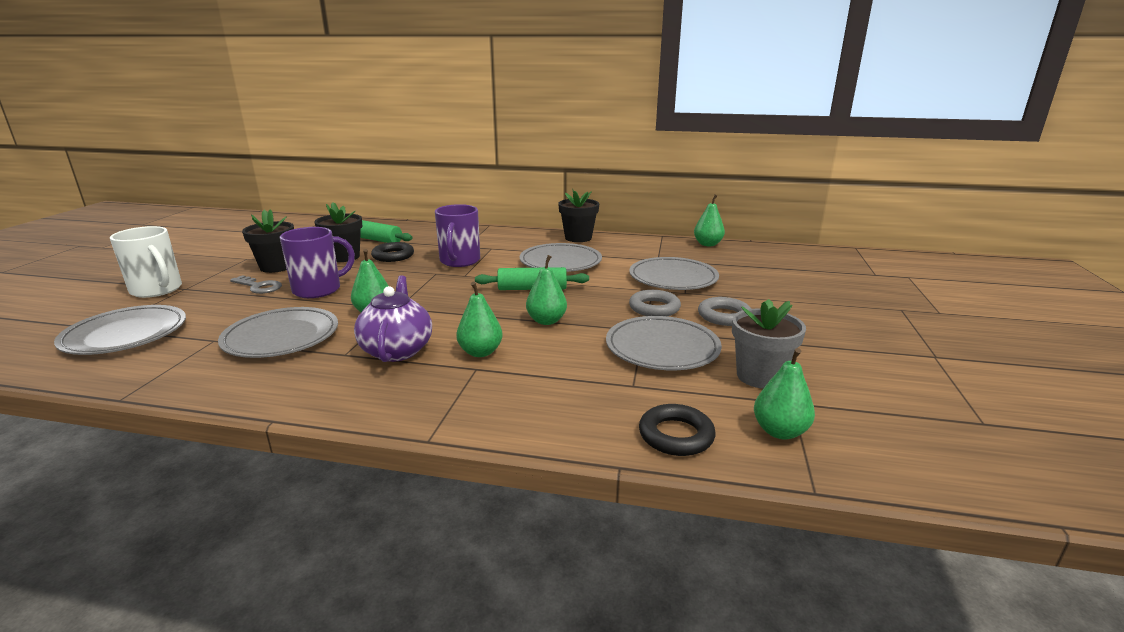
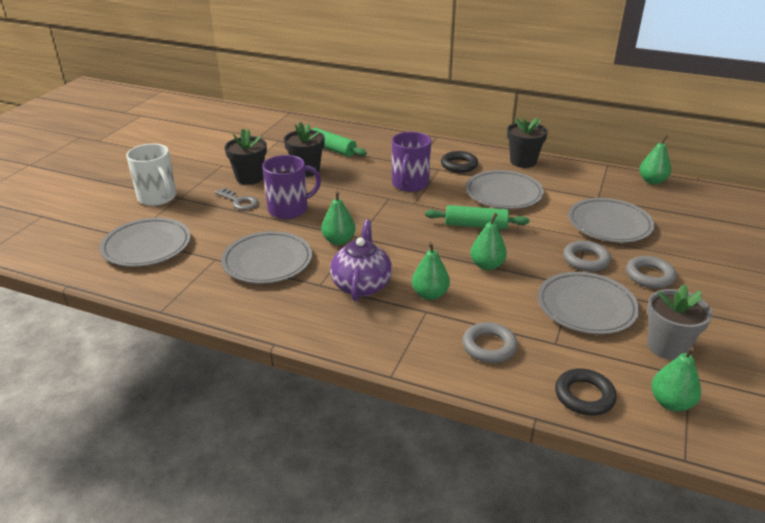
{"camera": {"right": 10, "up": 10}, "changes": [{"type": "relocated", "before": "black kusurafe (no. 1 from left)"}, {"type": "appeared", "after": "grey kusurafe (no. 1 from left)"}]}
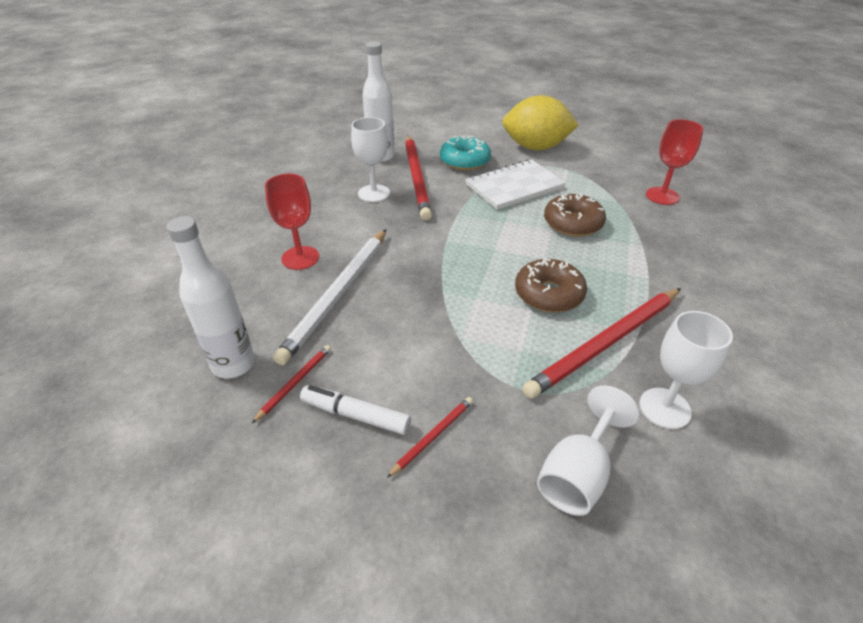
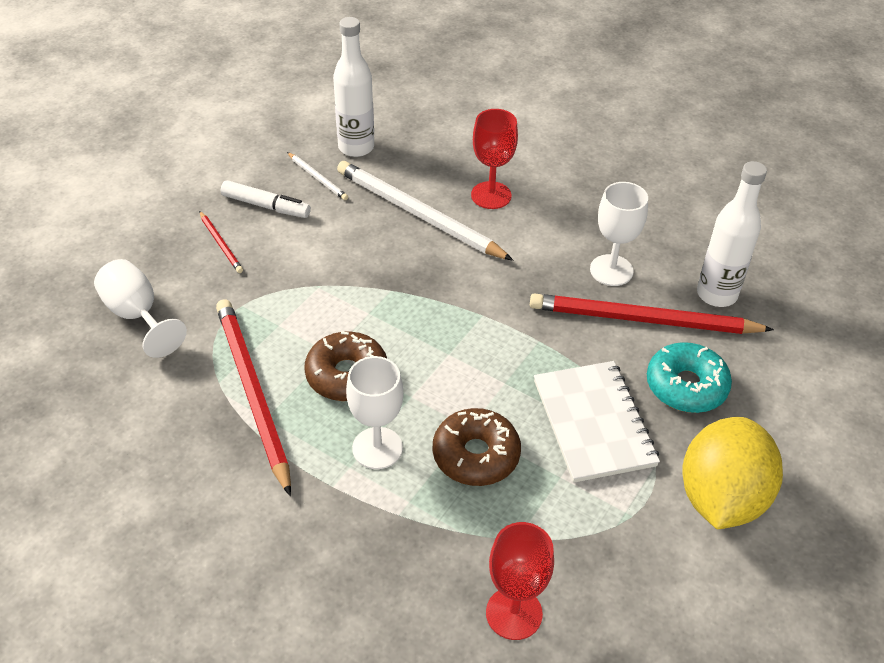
{"camera": {"right": 105, "up": 5}, "changes": [{"type": "relocated", "before": "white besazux (no. 3 from left in the first image)", "after": "white besazux (no. 2 from left)"}, {"type": "colour", "before": "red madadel (no. 1 from left)", "after": "white madadel (no. 1 from left)"}, {"type": "spun", "before": "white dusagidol", "turn": 75}]}
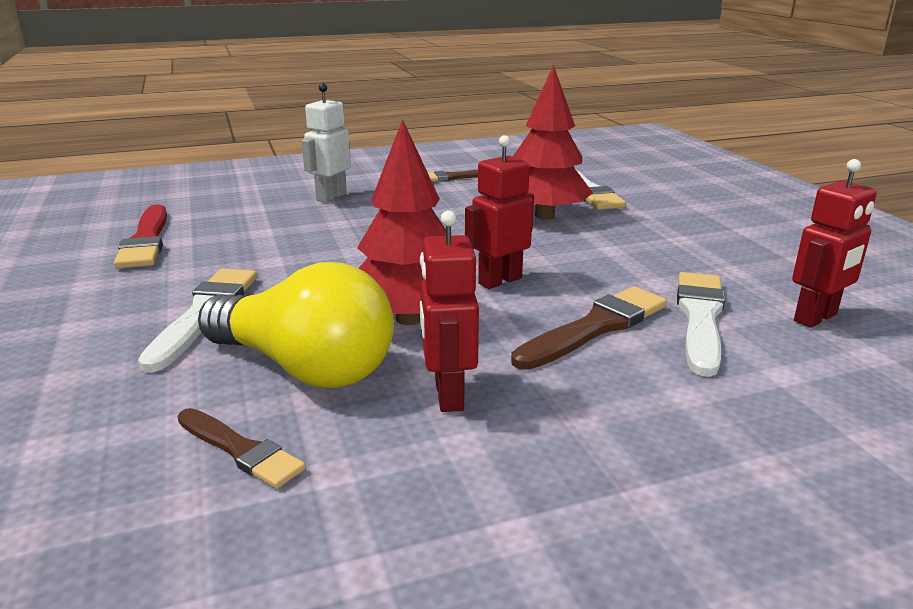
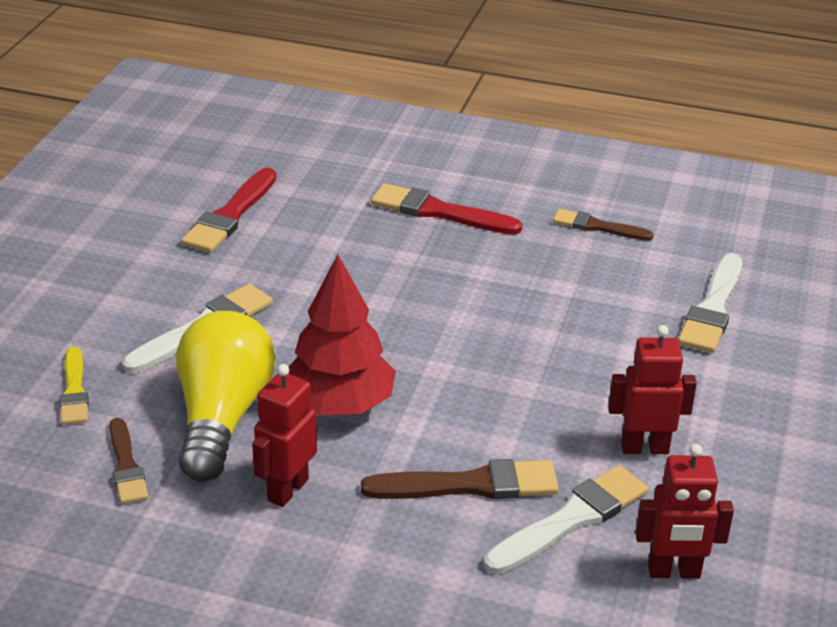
{"camera": {"right": 35, "up": 10}, "changes": [{"type": "missing", "before": "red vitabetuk (no. 2 from left)"}, {"type": "exchanged", "before": "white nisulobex", "after": "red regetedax (no. 2 from left)"}, {"type": "relocated", "before": "red nisulobex (no. 2 from left)"}, {"type": "spun", "before": "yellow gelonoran", "turn": -150}, {"type": "appeared", "after": "yellow regetedax"}]}
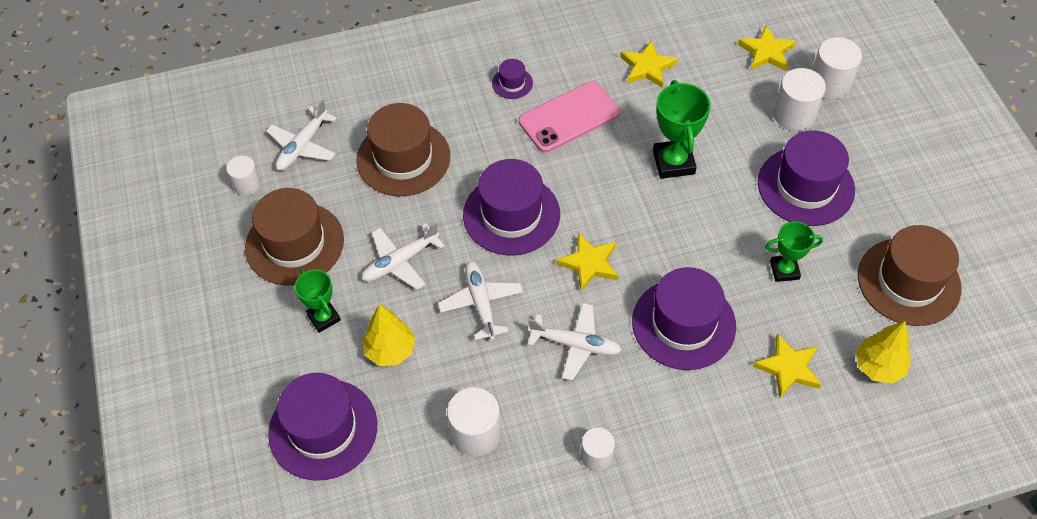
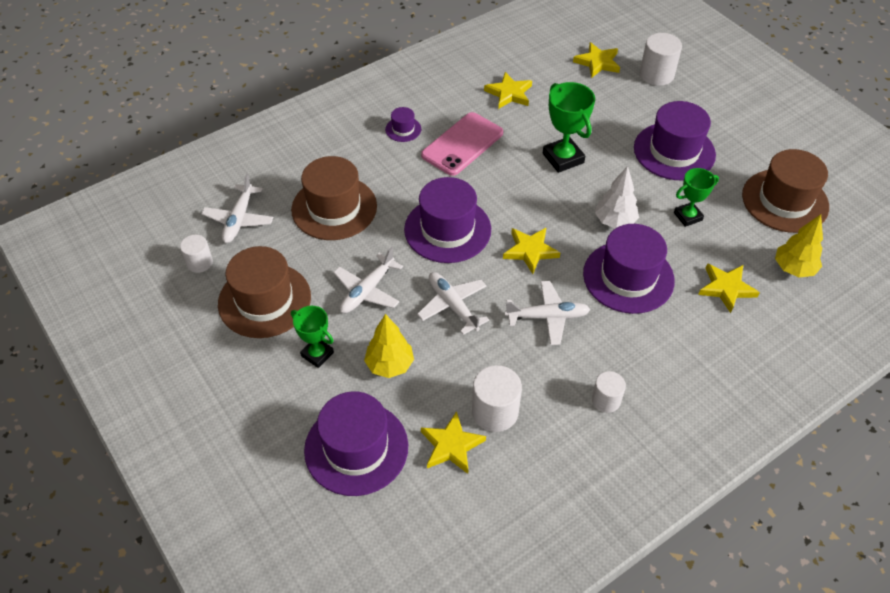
{"camera": {"right": -20, "up": -5}, "changes": [{"type": "missing", "before": "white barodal (no. 4 from left)"}, {"type": "appeared", "after": "white vitabetuk"}, {"type": "appeared", "after": "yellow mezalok (no. 1 from left)"}]}
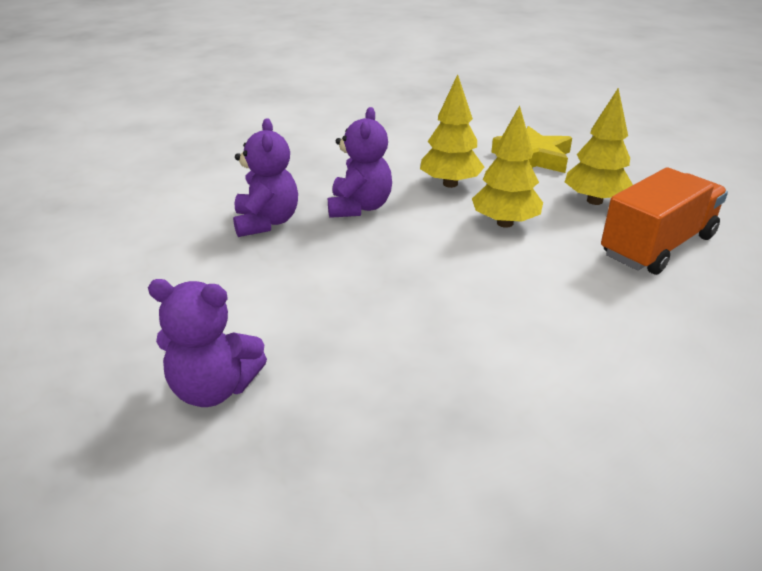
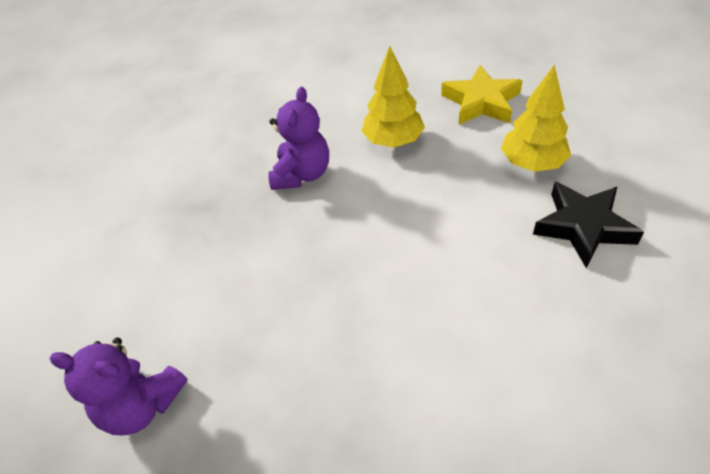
{"camera": {"right": 10, "up": 15}, "changes": [{"type": "missing", "before": "yellow vitabetuk (no. 2 from left)"}, {"type": "missing", "before": "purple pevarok (no. 2 from left)"}, {"type": "exchanged", "before": "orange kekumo", "after": "black mezalok"}]}
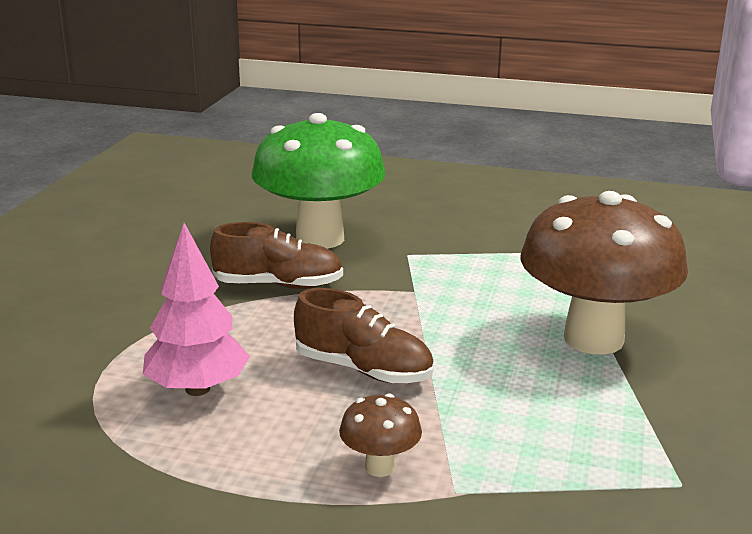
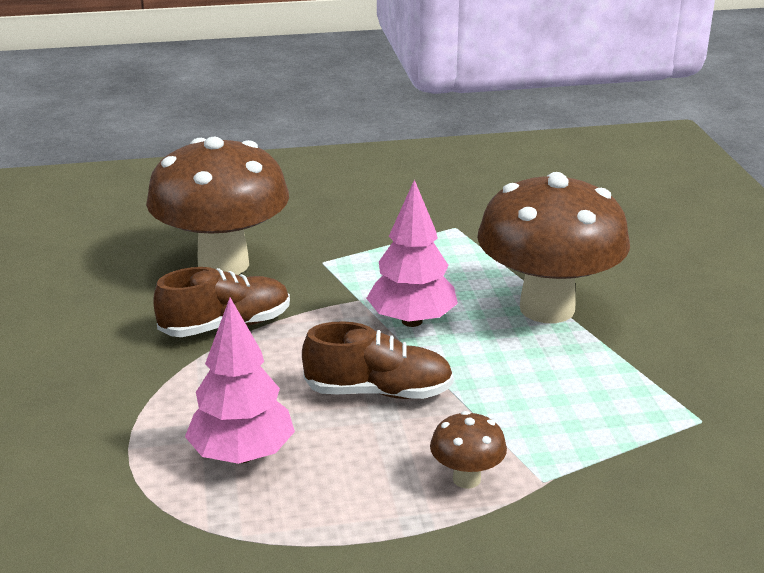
{"camera": {"right": -25, "up": 5}, "changes": [{"type": "colour", "before": "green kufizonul", "after": "brown kufizonul (no. 1 from left)"}, {"type": "appeared", "after": "pink vitabetuk (no. 2 from left)"}]}
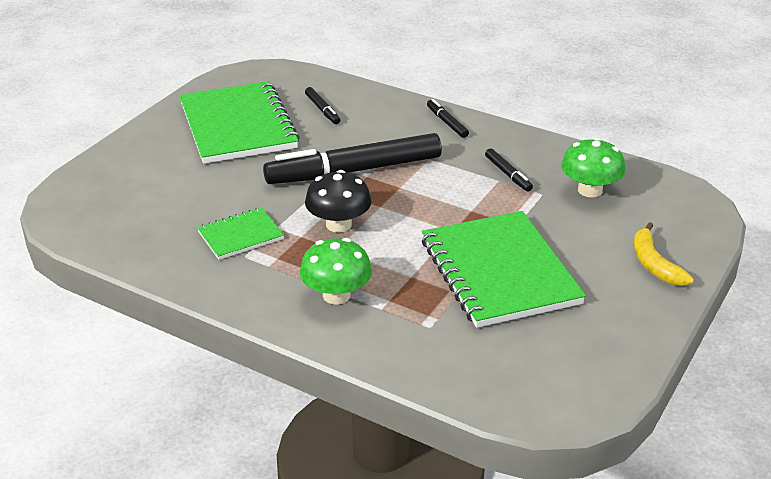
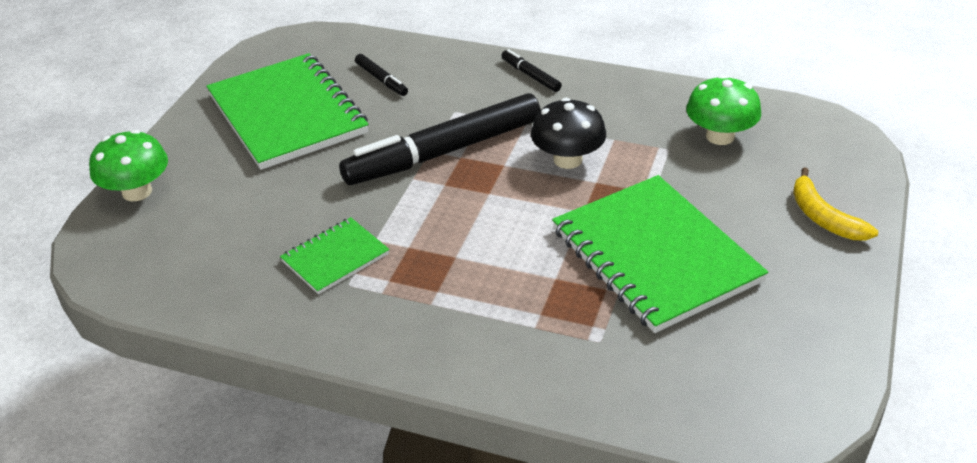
{"camera": {"right": -10, "up": 5}, "changes": [{"type": "missing", "before": "black dusagidol (no. 4 from left)"}, {"type": "relocated", "before": "black kufizonul"}, {"type": "relocated", "before": "green kufizonul (no. 1 from left)"}]}
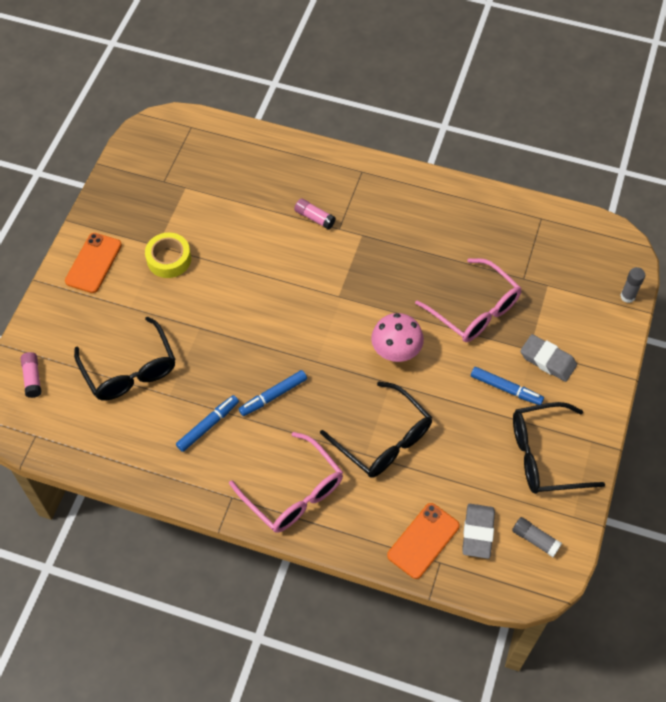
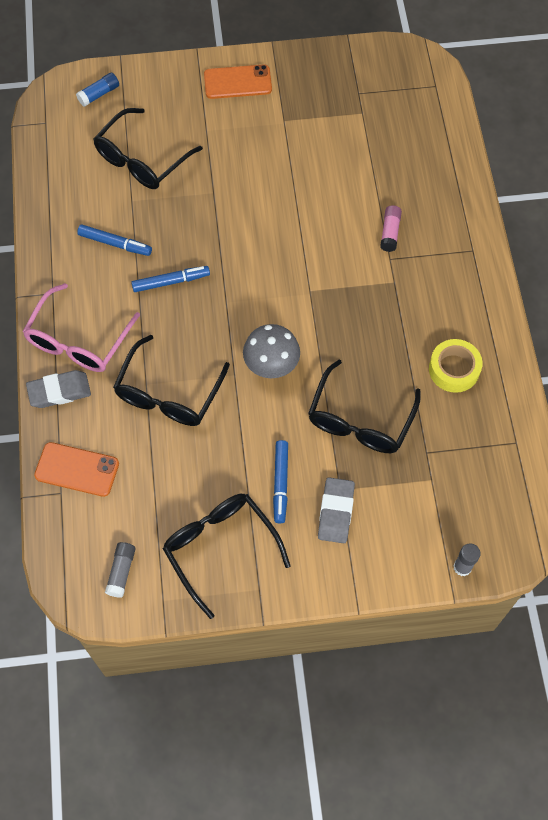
{"camera": {"right": 65, "up": 5}, "changes": [{"type": "relocated", "before": "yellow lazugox"}, {"type": "colour", "before": "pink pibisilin (no. 2 from left)", "after": "black pibisilin (no. 4 from left)"}, {"type": "colour", "before": "pink kufizonul", "after": "grey kufizonul"}, {"type": "colour", "before": "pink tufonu (no. 1 from left)", "after": "blue tufonu"}, {"type": "spun", "before": "blue dusagidol (no. 2 from left)", "turn": 135}, {"type": "relocated", "before": "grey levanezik (no. 1 from left)"}]}
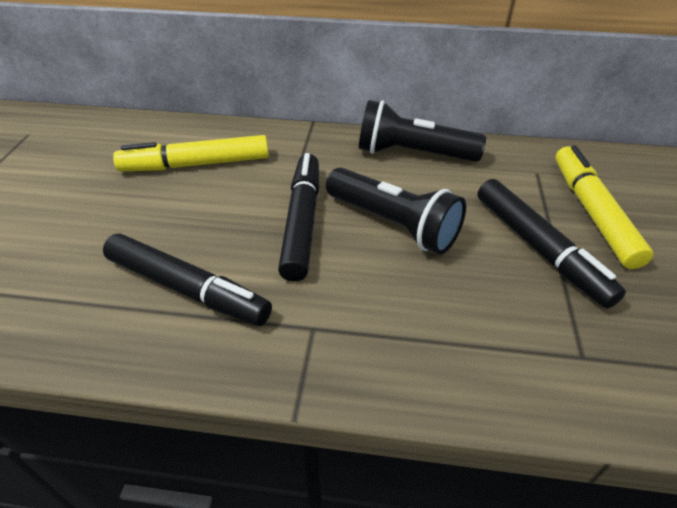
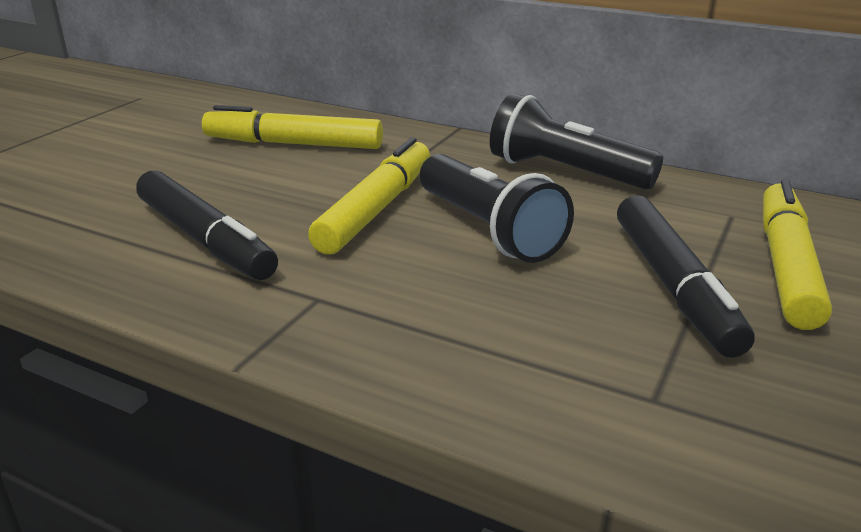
{"camera": {"right": 20, "up": -15}, "changes": [{"type": "colour", "before": "black dusagidol (no. 2 from left)", "after": "yellow dusagidol (no. 2 from left)"}]}
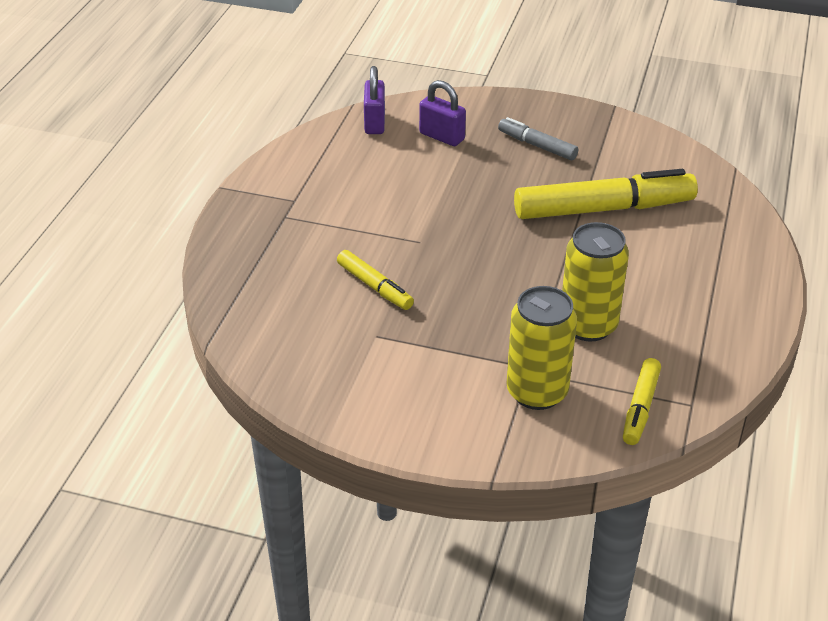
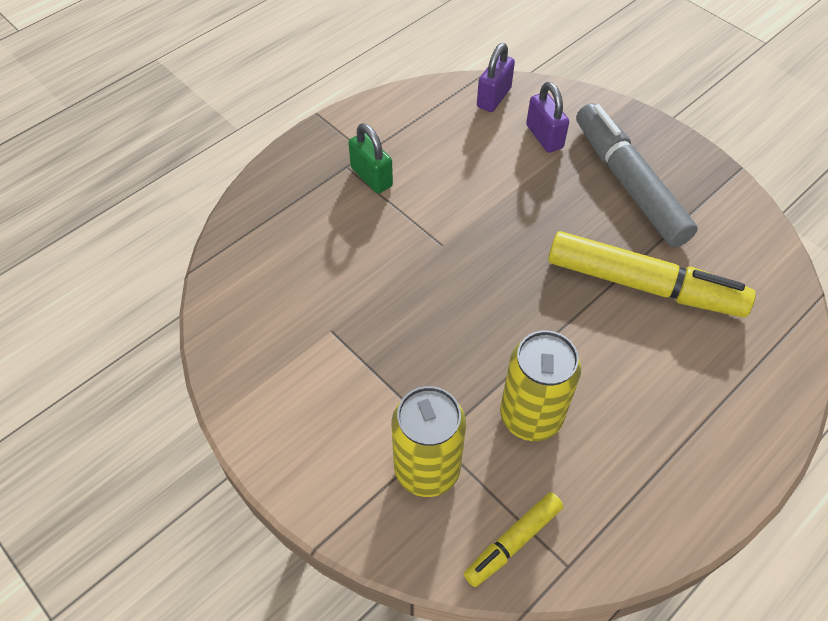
{"camera": {"right": 30, "up": 15}, "changes": [{"type": "size", "before": "grey dusagidol", "scale": 1.95}, {"type": "missing", "before": "yellow dusagidol (no. 1 from left)"}, {"type": "appeared", "after": "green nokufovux"}]}
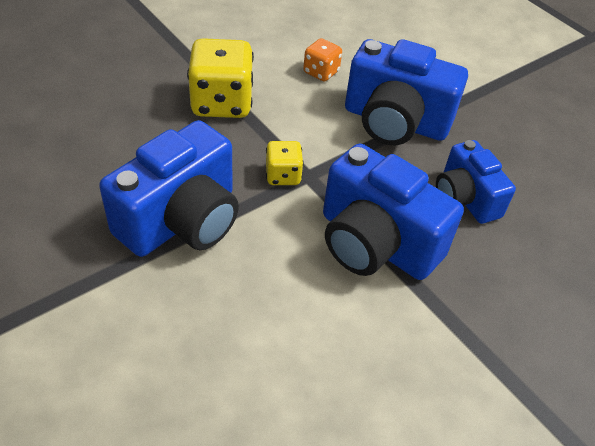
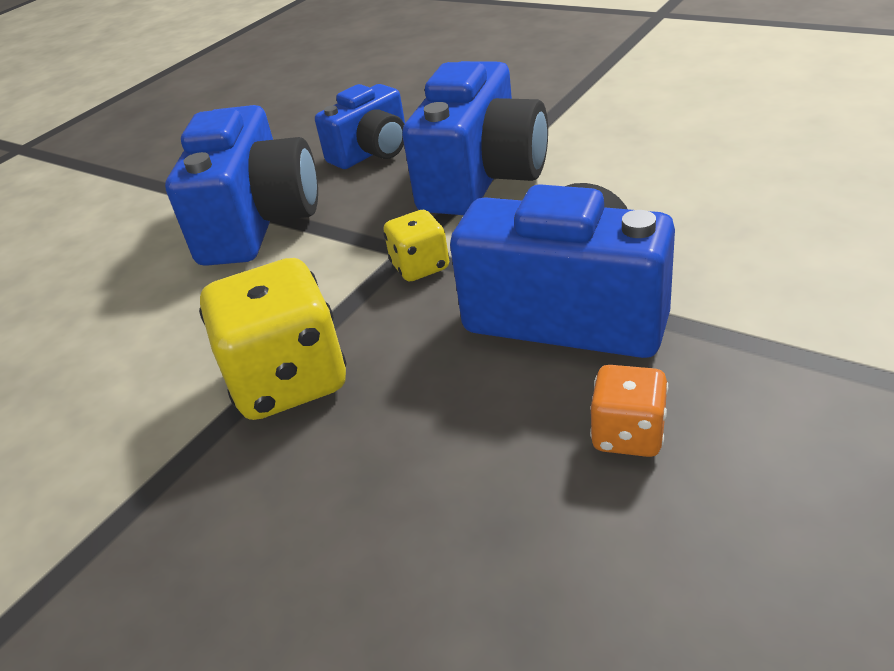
{"camera": {"right": -100, "up": -10}, "changes": [{"type": "relocated", "before": "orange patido"}]}
